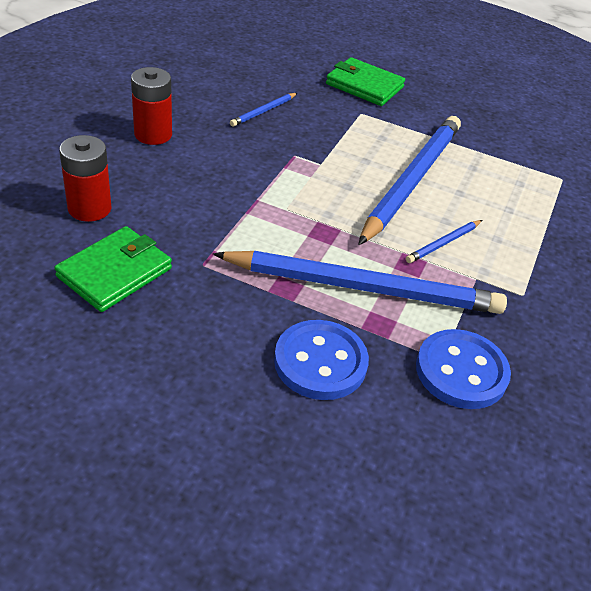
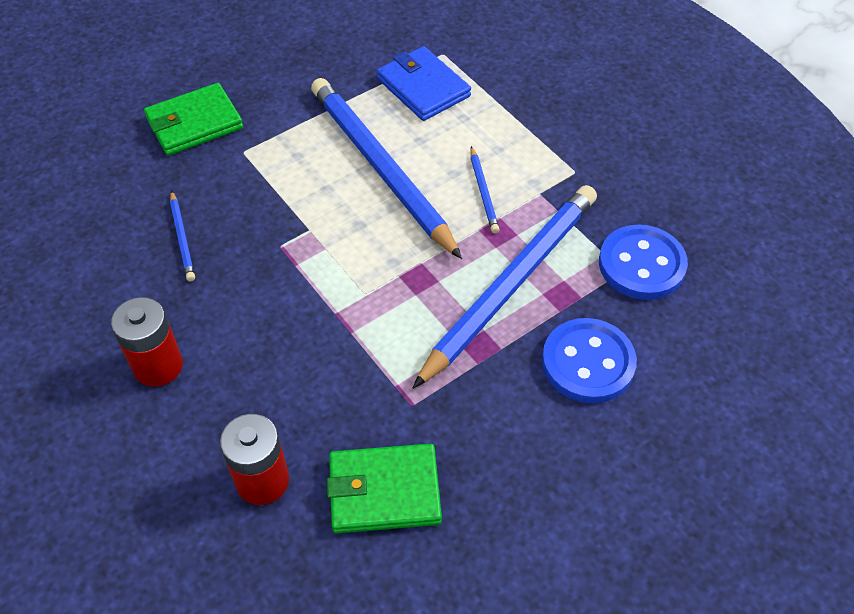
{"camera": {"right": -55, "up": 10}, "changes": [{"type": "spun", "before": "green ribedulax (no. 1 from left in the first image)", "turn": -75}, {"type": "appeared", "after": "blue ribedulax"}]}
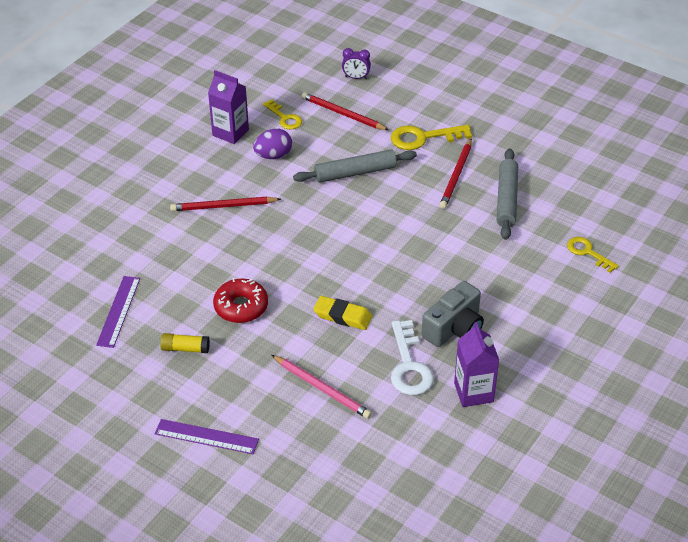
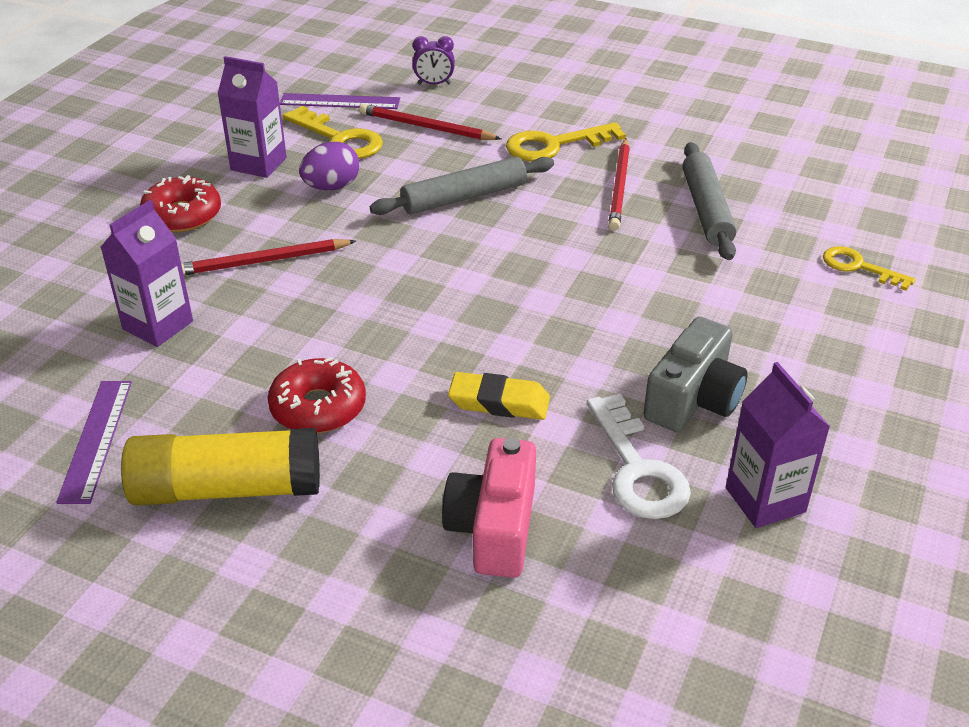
{"camera": {"right": -10, "up": -5}, "changes": [{"type": "size", "before": "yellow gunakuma (no. 1 from left)", "scale": 1.55}, {"type": "size", "before": "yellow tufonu", "scale": 2.12}, {"type": "exchanged", "before": "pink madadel", "after": "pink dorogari"}, {"type": "relocated", "before": "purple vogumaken (no. 2 from left)"}, {"type": "appeared", "after": "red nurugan (no. 1 from left)"}, {"type": "appeared", "after": "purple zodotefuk (no. 1 from left)"}]}
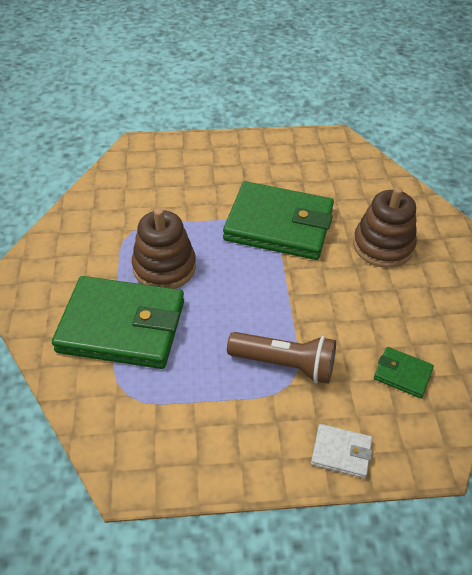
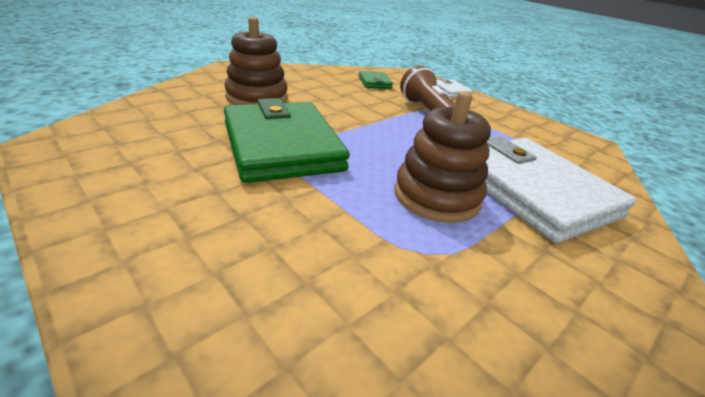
{"camera": {"right": -130, "up": -15}, "changes": [{"type": "colour", "before": "green ribedulax (no. 1 from left)", "after": "white ribedulax (no. 2 from left)"}]}
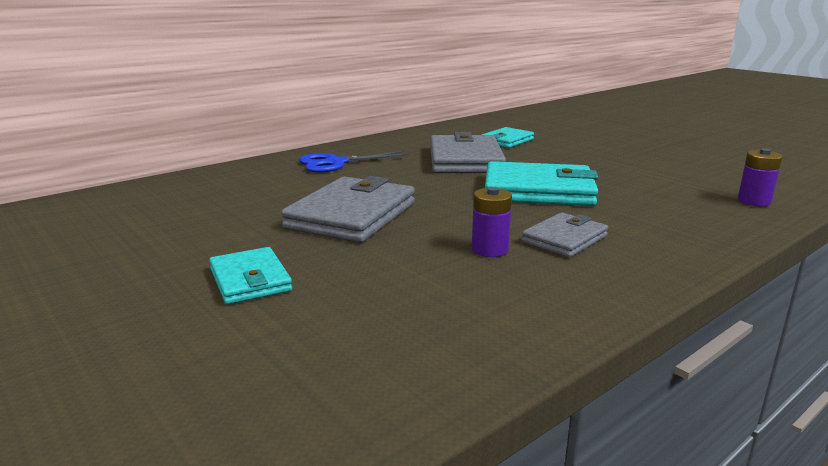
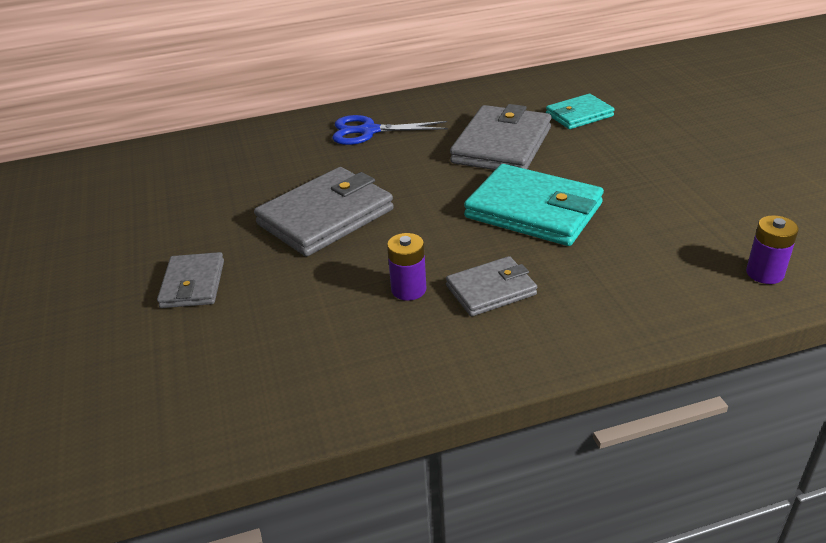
{"camera": {"right": 25, "up": 15}, "changes": [{"type": "colour", "before": "turquoise ribedulax (no. 1 from left)", "after": "grey ribedulax (no. 1 from left)"}]}
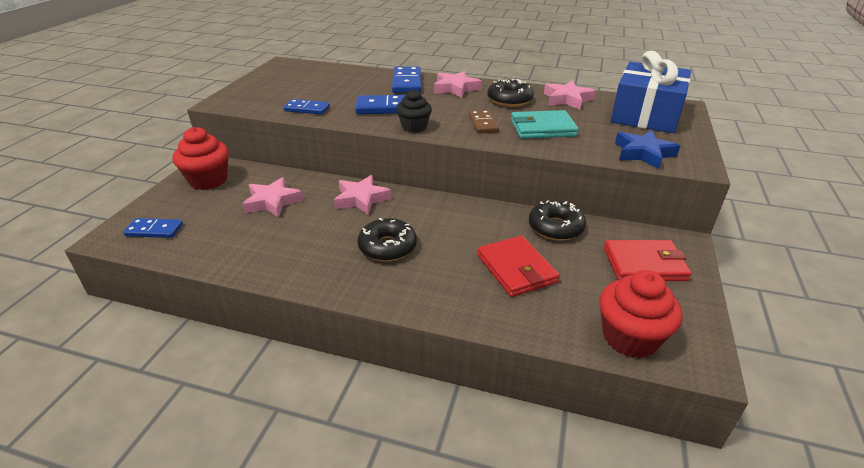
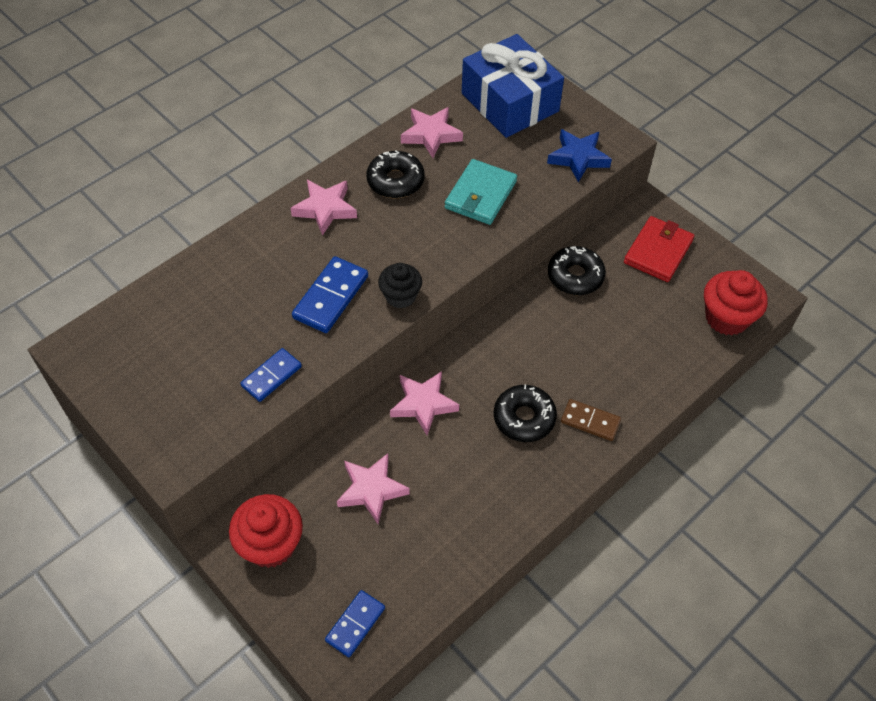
{"camera": {"right": -60, "up": 20}, "changes": [{"type": "missing", "before": "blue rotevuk (no. 4 from left)"}, {"type": "relocated", "before": "brown rotevuk"}, {"type": "missing", "before": "red ribedulax (no. 1 from left)"}]}
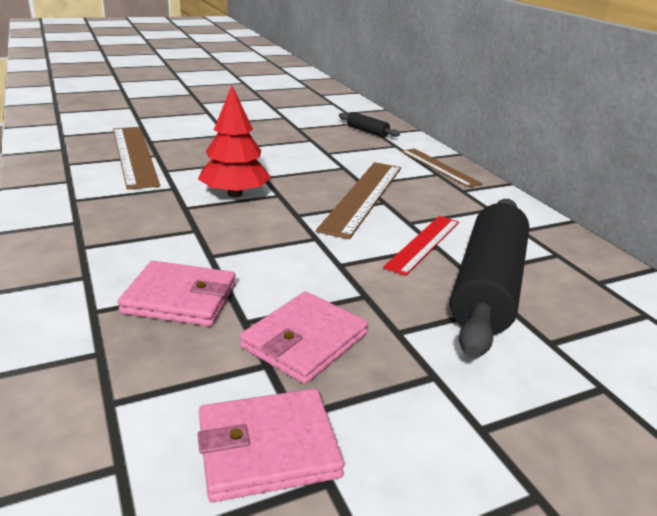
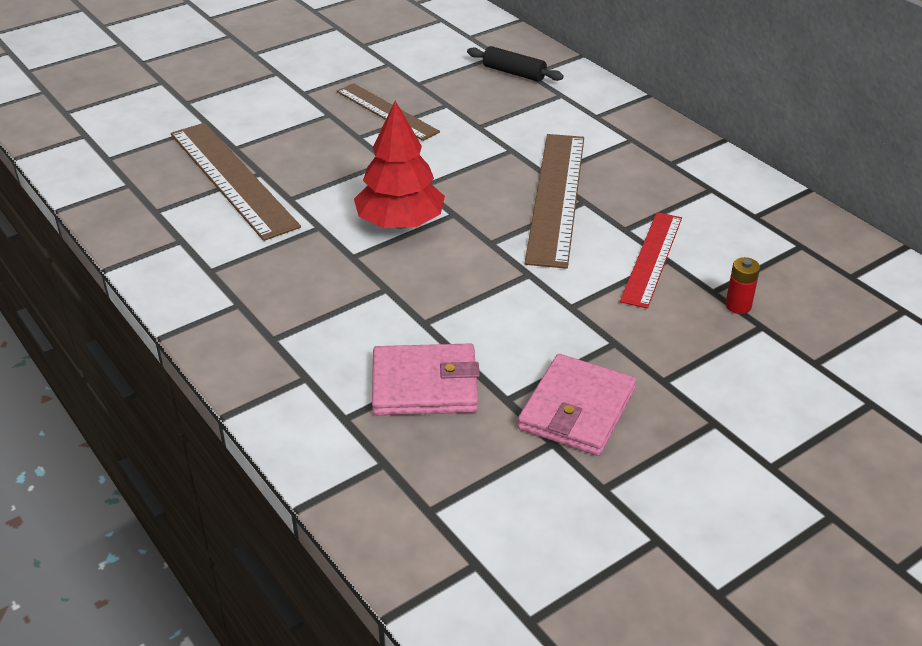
{"camera": {"right": -10, "up": 10}, "changes": [{"type": "relocated", "before": "brown vogumaken (no. 3 from left in the first image)", "after": "brown vogumaken (no. 2 from left)"}, {"type": "exchanged", "before": "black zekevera (no. 2 from left)", "after": "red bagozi"}, {"type": "missing", "before": "pink ribedulax (no. 2 from left)"}]}
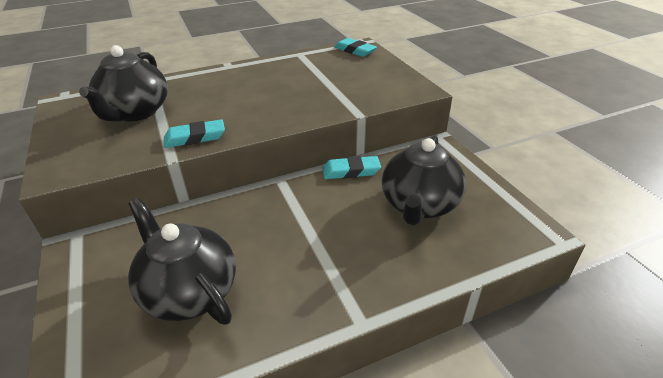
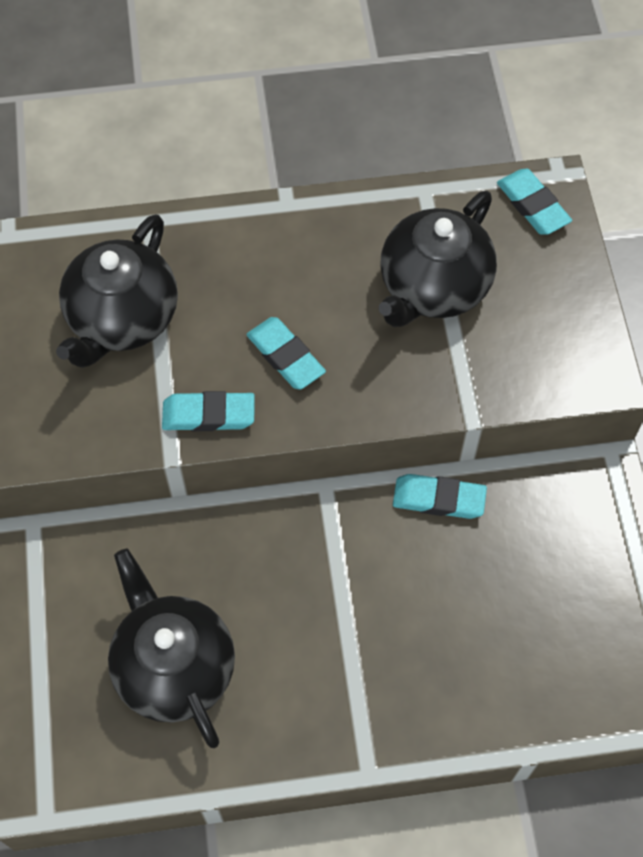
{"camera": {"right": 15, "up": 25}, "changes": [{"type": "relocated", "before": "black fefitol (no. 3 from left)"}, {"type": "appeared", "after": "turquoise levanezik (no. 2 from left)"}]}
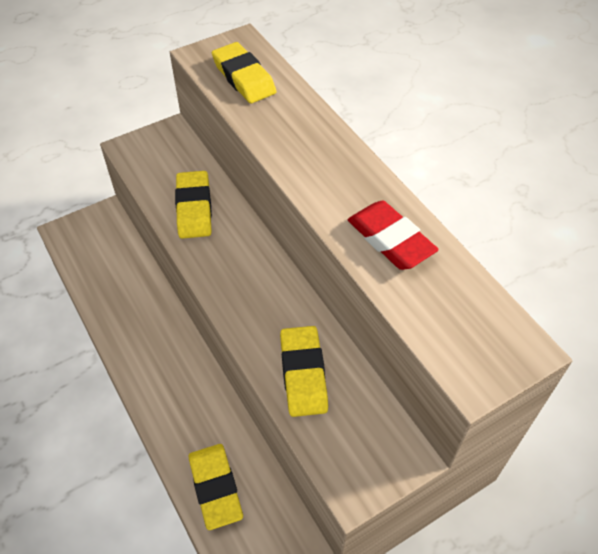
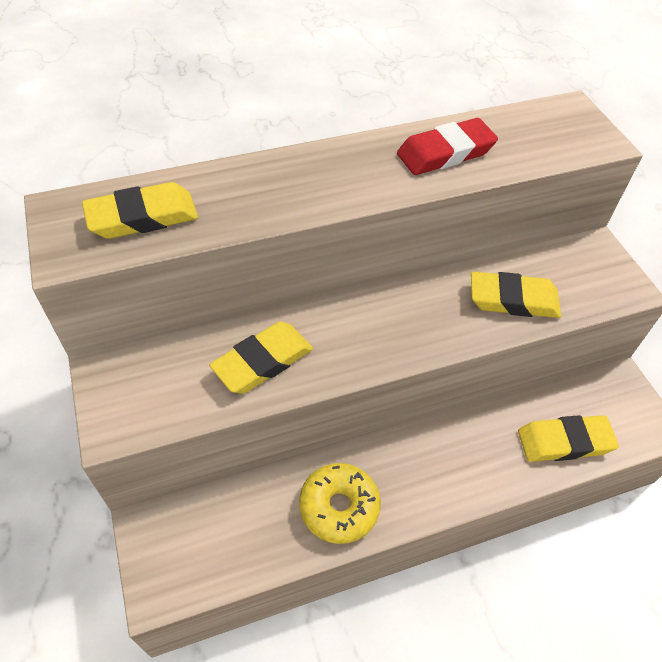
{"camera": {"right": -80, "up": 0}, "changes": [{"type": "spun", "before": "yellow levanezik (no. 1 from left in the first image)", "turn": -45}, {"type": "appeared", "after": "yellow nurugan"}]}
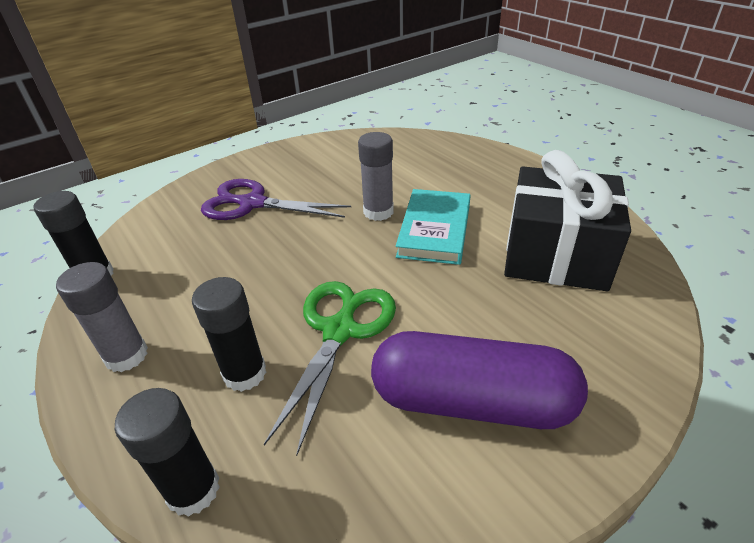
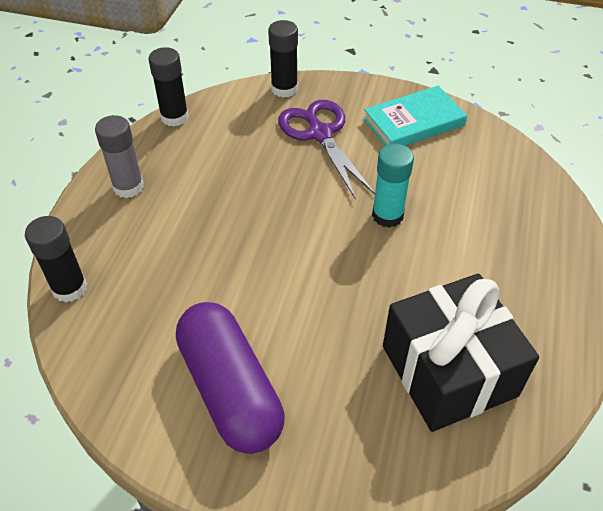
{"camera": {"right": 50, "up": 10}, "changes": [{"type": "colour", "before": "grey tufonu (no. 2 from left)", "after": "turquoise tufonu"}, {"type": "relocated", "before": "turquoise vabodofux"}, {"type": "relocated", "before": "black tufonu (no. 3 from left)"}, {"type": "missing", "before": "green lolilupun"}]}
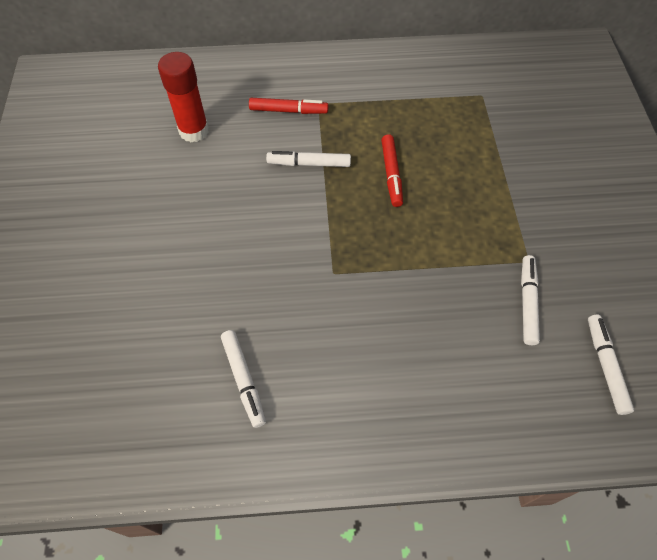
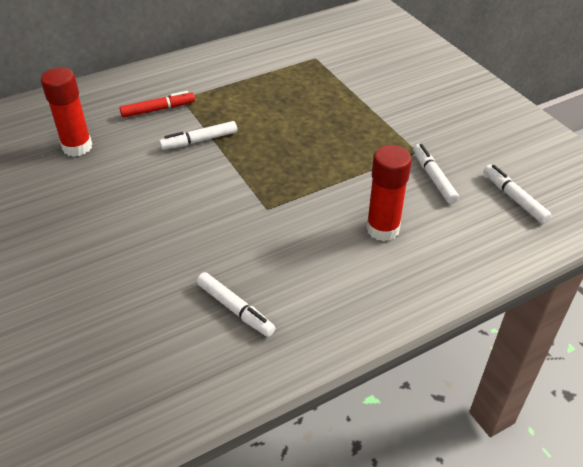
{"camera": {"right": -25, "up": -15}, "changes": [{"type": "missing", "before": "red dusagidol (no. 2 from left)"}, {"type": "appeared", "after": "red tufonu (no. 2 from left)"}]}
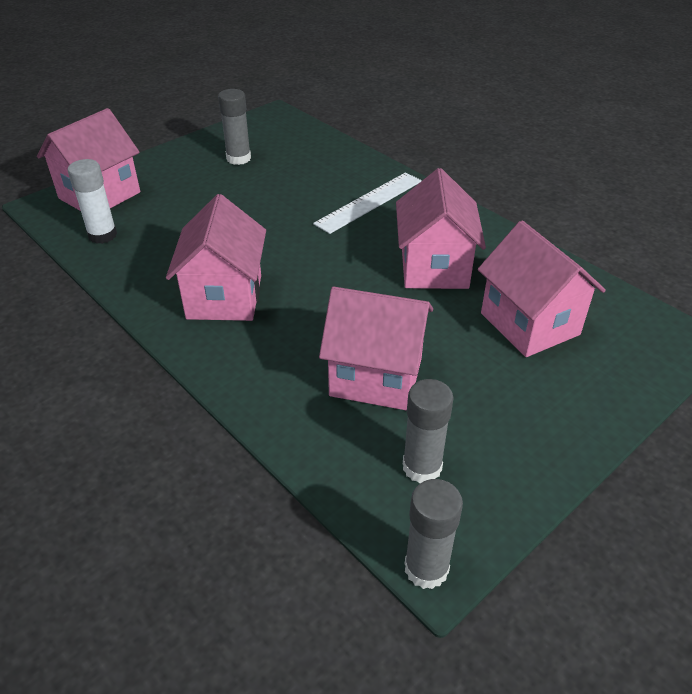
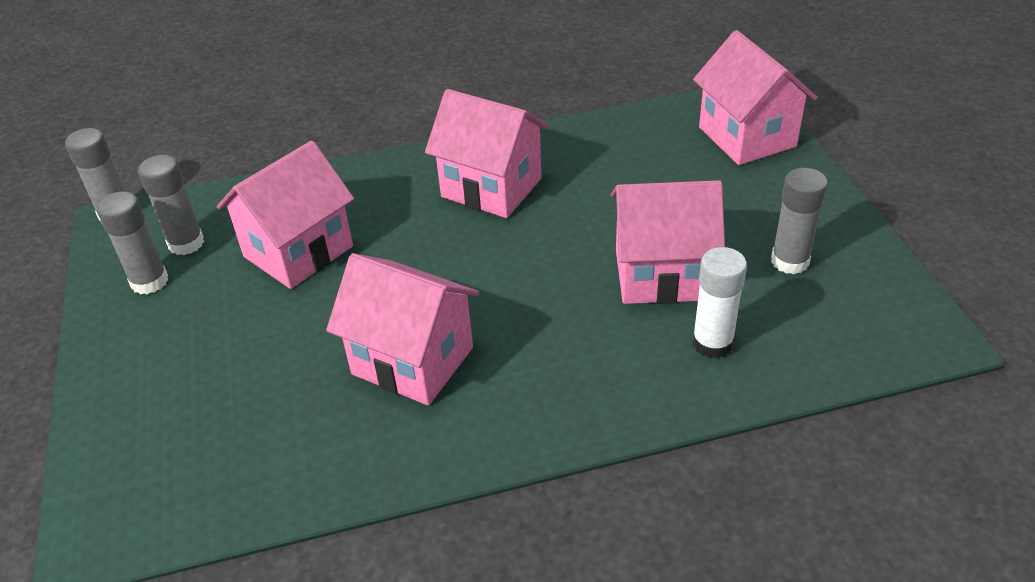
{"camera": {"right": 120, "up": 0}, "changes": [{"type": "relocated", "before": "white tufonu"}, {"type": "missing", "before": "white vogumaken"}, {"type": "relocated", "before": "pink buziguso (no. 5 from left in the first image)", "after": "pink buziguso (no. 4 from left)"}, {"type": "appeared", "after": "grey tufonu (no. 2 from left)"}]}
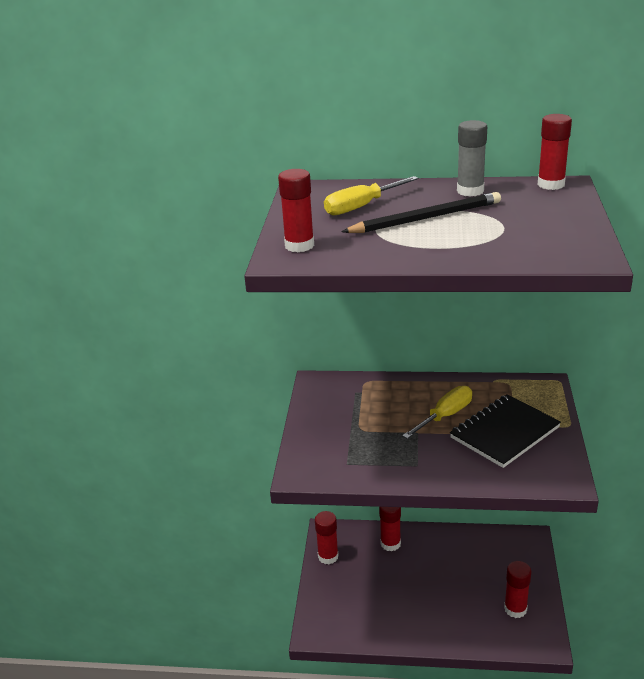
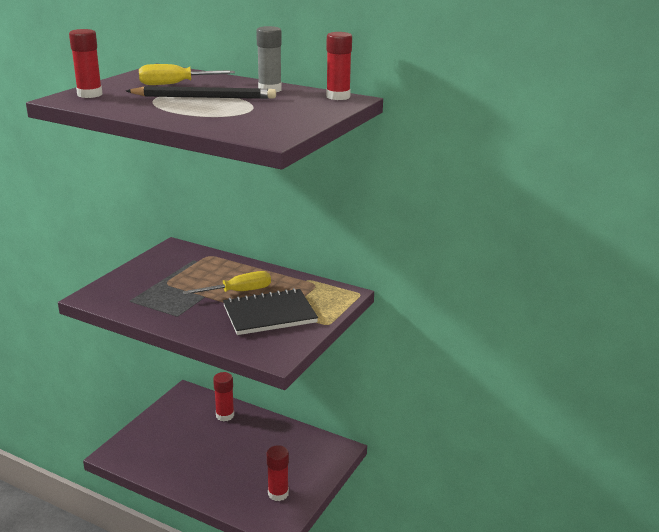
{"camera": {"right": 20, "up": -5}, "changes": [{"type": "missing", "before": "red tufonu (no. 2 from left)"}]}
